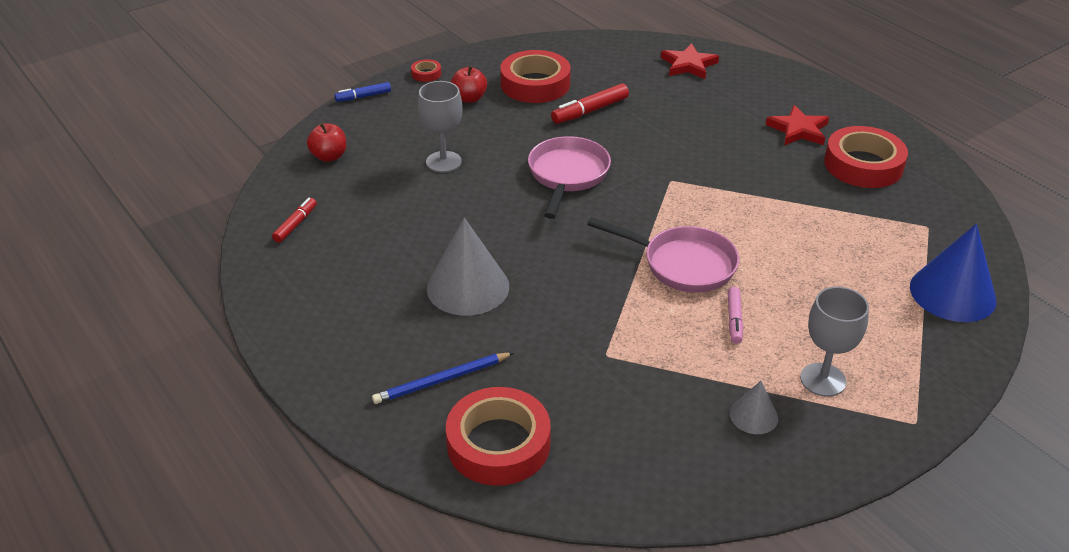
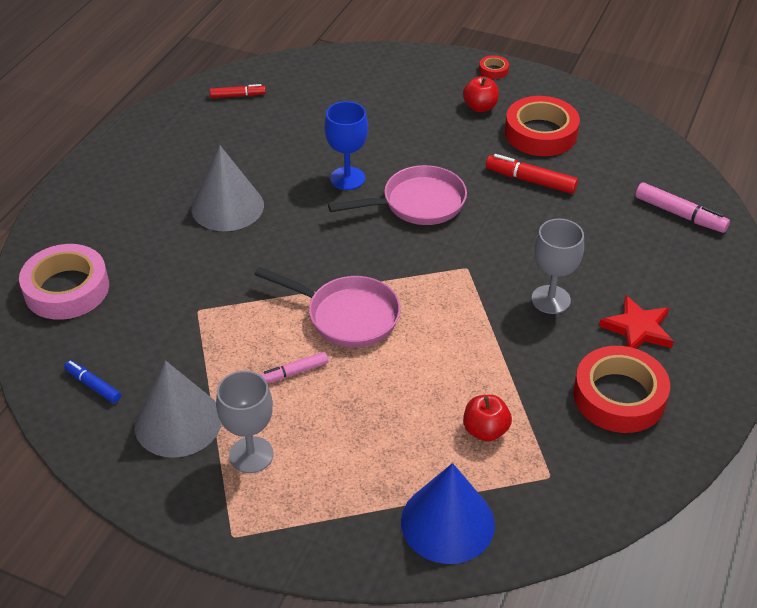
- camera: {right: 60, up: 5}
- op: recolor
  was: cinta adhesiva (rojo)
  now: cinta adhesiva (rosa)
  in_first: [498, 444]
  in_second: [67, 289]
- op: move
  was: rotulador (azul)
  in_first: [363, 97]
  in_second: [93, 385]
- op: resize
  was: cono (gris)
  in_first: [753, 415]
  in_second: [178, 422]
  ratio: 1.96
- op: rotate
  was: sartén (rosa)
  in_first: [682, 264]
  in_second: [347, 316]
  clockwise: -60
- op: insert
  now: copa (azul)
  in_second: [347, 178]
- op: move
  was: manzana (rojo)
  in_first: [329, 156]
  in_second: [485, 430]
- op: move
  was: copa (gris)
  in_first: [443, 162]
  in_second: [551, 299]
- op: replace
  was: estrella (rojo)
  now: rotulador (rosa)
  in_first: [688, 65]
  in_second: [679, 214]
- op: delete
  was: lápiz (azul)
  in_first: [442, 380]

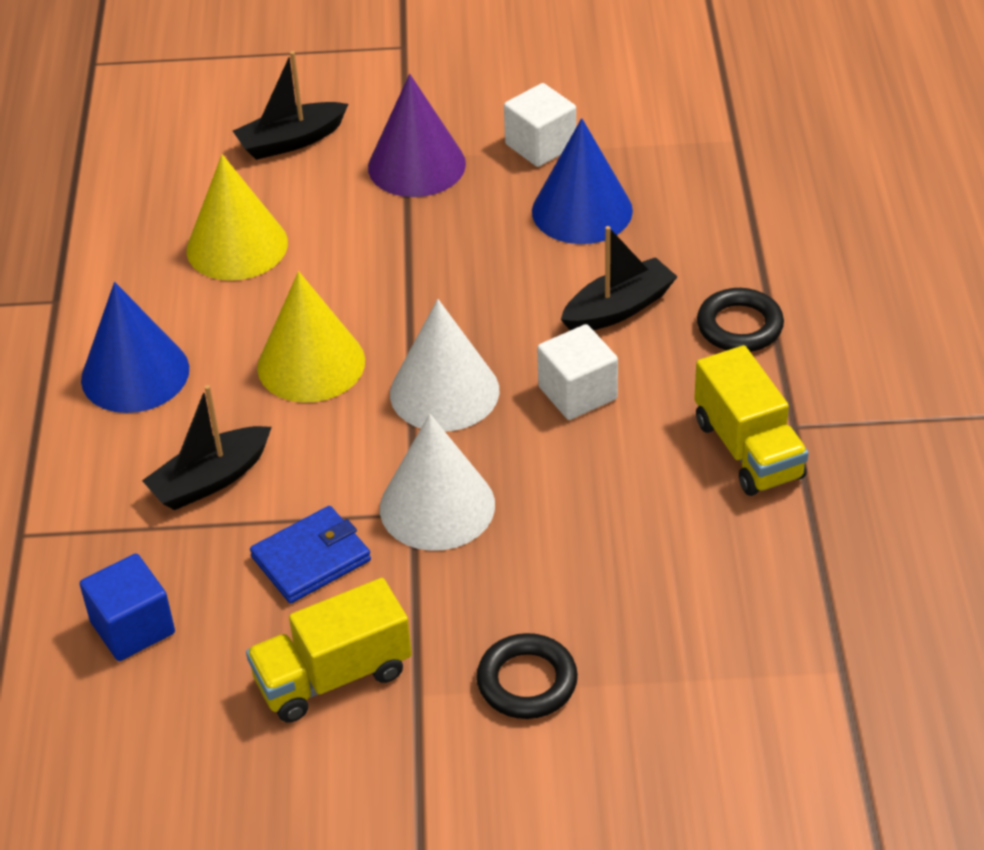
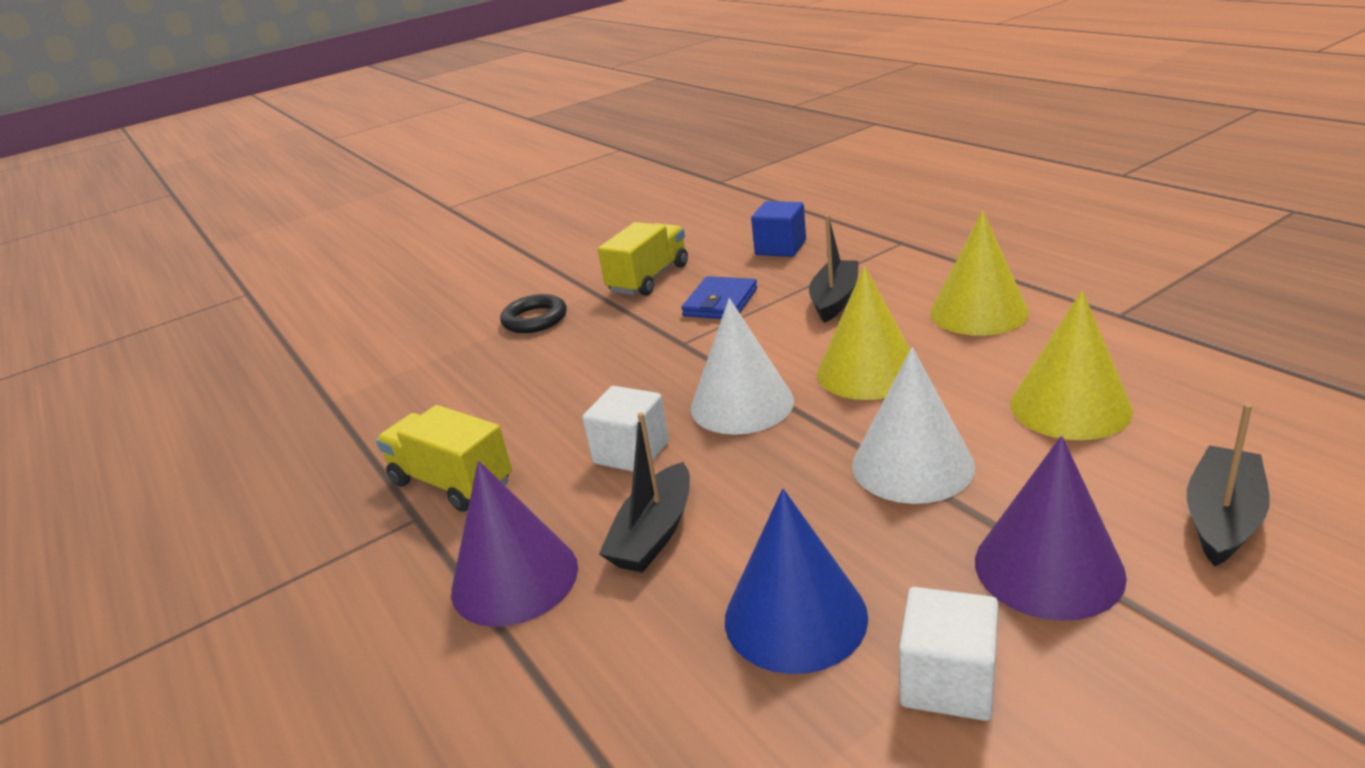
- camera: {right: 150, up: -15}
- op: replace
  was: anillo (negro)
  now: cono (morado)
  in_first: [739, 326]
  in_second: [514, 578]
- op: move
  was: cono (blanco)
  in_first: [437, 506]
  in_second: [912, 465]
- op: recolor
  was: cono (azul)
  now: cono (amarillo)
  in_first: [135, 374]
  in_second: [978, 312]

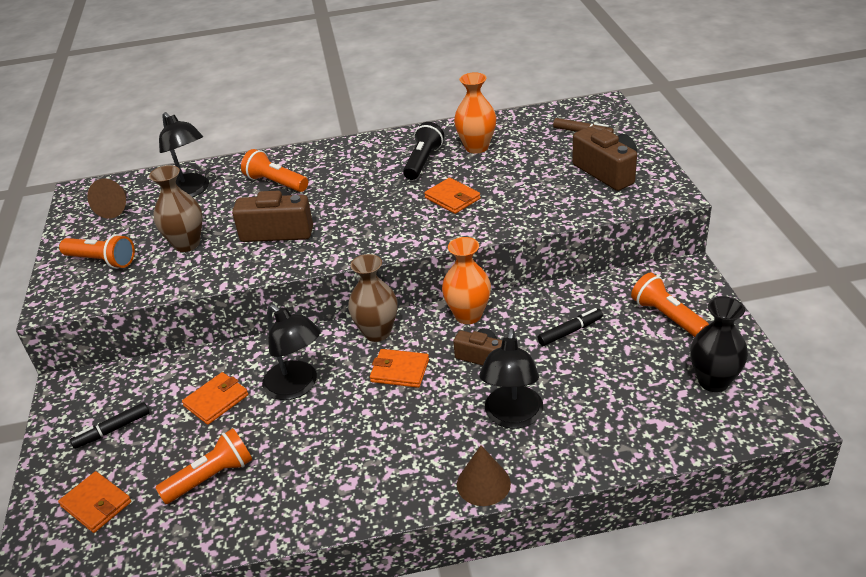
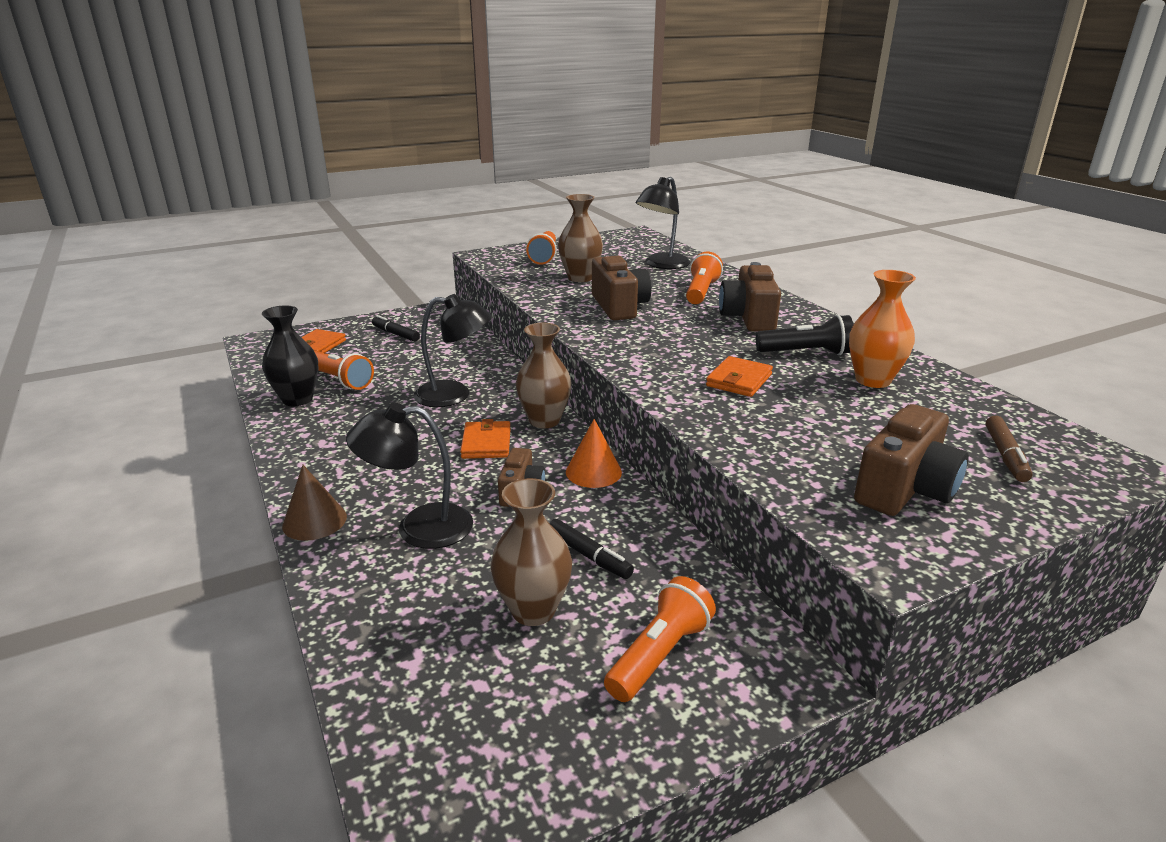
- camera: {right: 70, up: -10}
- op: move
  was: florero (negro)
  in_first: [713, 381]
  in_second: [297, 399]
- op: rotate
  was: lámpara (negro)
  in_first: [297, 387]
  in_second: [454, 395]
  clockwise: -120
- op: insert
  now: florero (marrón)
  in_second: [533, 610]
- op: replace
  was: florero (naranja)
  now: cono (naranja)
  in_first: [468, 315]
  in_second: [593, 472]
- op: insert
  now: cámara (marrón)
  in_second: [748, 318]
- op: delete
  was: cono (marrón)
  in_first: [115, 208]
- op: delete
  was: cartera (naranja)
  in_first: [216, 400]

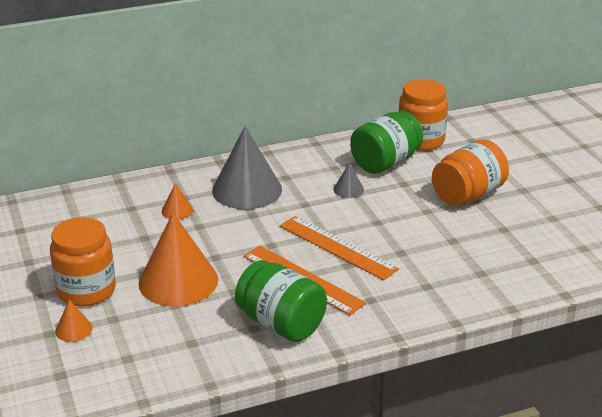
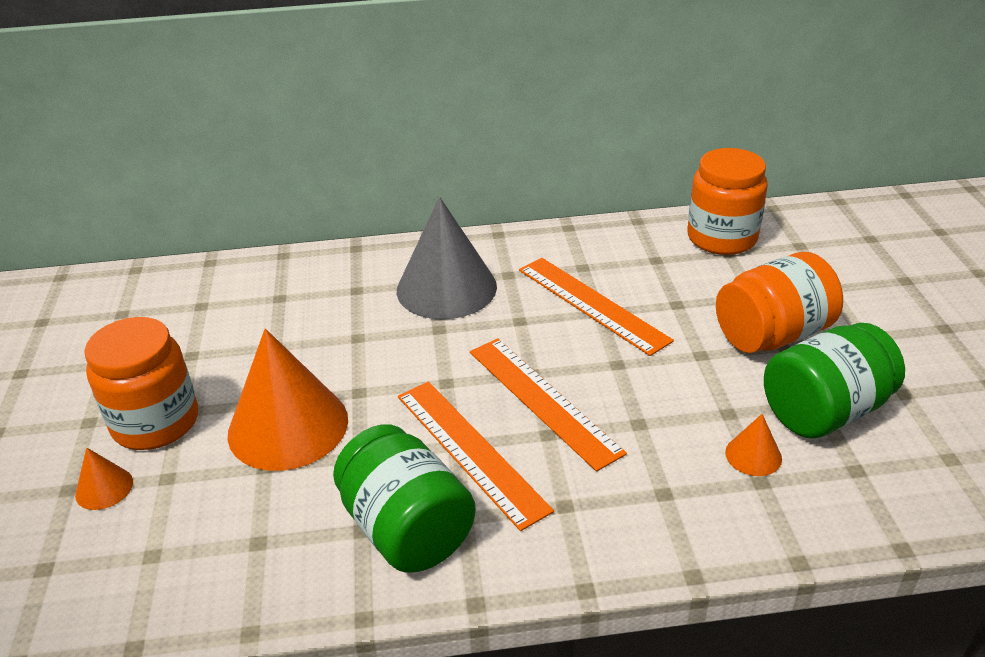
- camera: {right: 15, up: 5}
- op: replace
  was: cono (gris)
  now: regla (naranja)
  in_first: [348, 189]
  in_second: [591, 304]
- op: move
  was: cono (naranja)
  in_first: [177, 210]
  in_second: [753, 455]
- op: move
  was: tarro (verde)
  in_first: [385, 162]
  in_second: [824, 411]

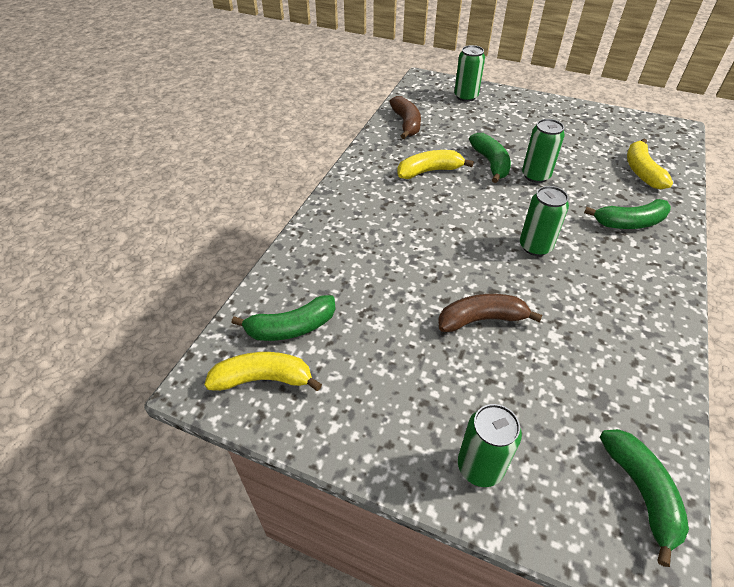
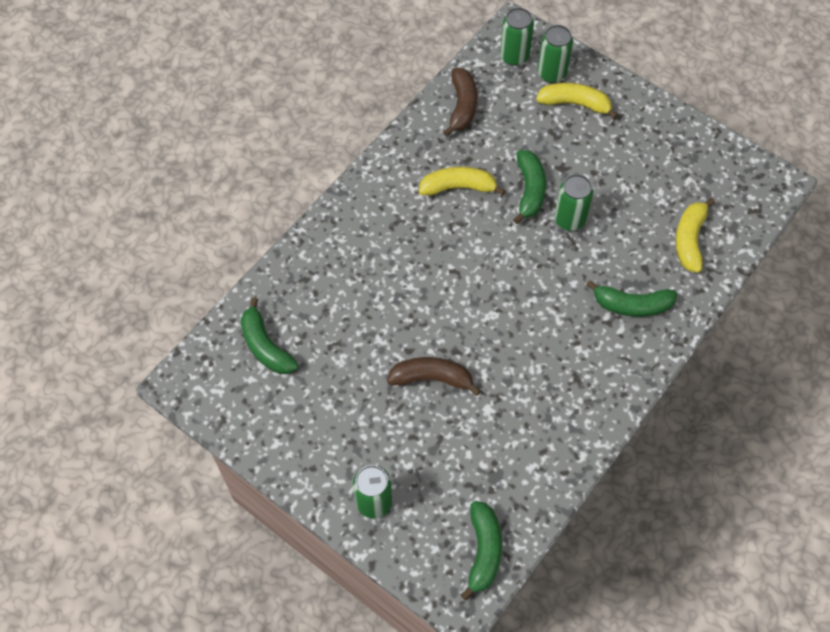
- camera: {right: 15, up: 15}
- op: rotate
  was: plátano (verde)
  in_first: [291, 327]
  in_second: [266, 346]
  clockwise: 60
- op: move
  was: lata (verde)
  in_first: [535, 246]
  in_second: [514, 56]
- op: move
  was: plátano (amarillo)
  in_first: [263, 379]
  in_second: [575, 104]

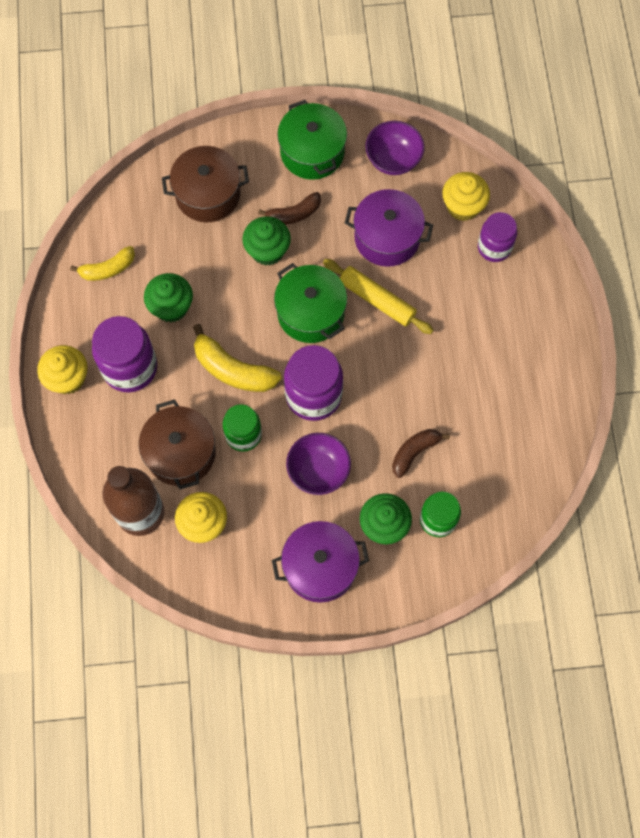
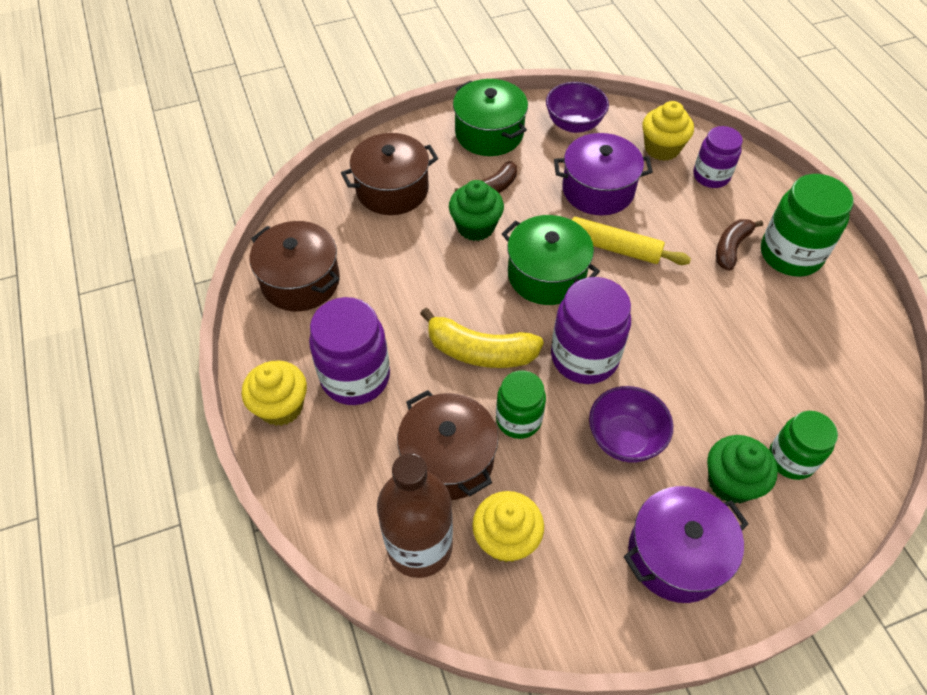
- camera: {right: -15, up: -15}
- op: replace
  was: plátano (amarillo)
  now: olla (marrón)
  in_first: [108, 269]
  in_second: [300, 281]
- op: move
  was: plátano (marrón)
  in_first: [414, 452]
  in_second: [731, 248]
- op: insert
  now: tarro (verde)
  in_second: [790, 254]
- op: delete
  was: magdalena (verde)
  in_first: [171, 307]

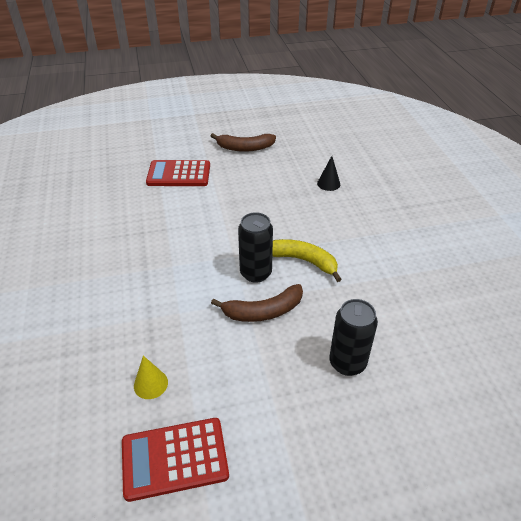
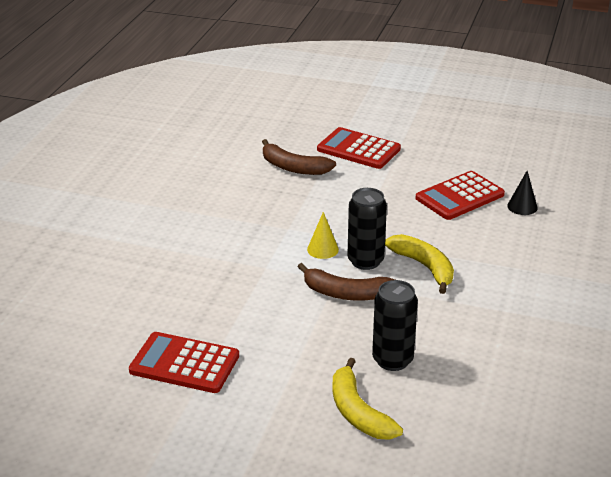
- camera: {right: 30, up: -10}
- op: move
  was: plátano (marrón)
  in_first: [245, 148]
  in_second: [293, 167]
- op: move
  was: cono (amarillo)
  in_first: [150, 384]
  in_second: [322, 249]
- op: insert
  now: plátano (amarillo)
  in_second: [358, 412]
- op: insert
  now: calculadora (rojo)
  in_second: [459, 196]

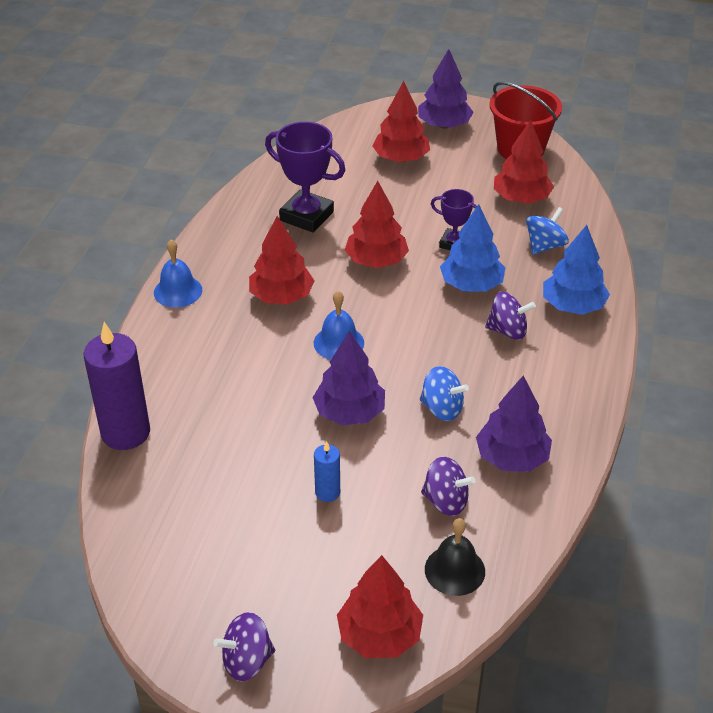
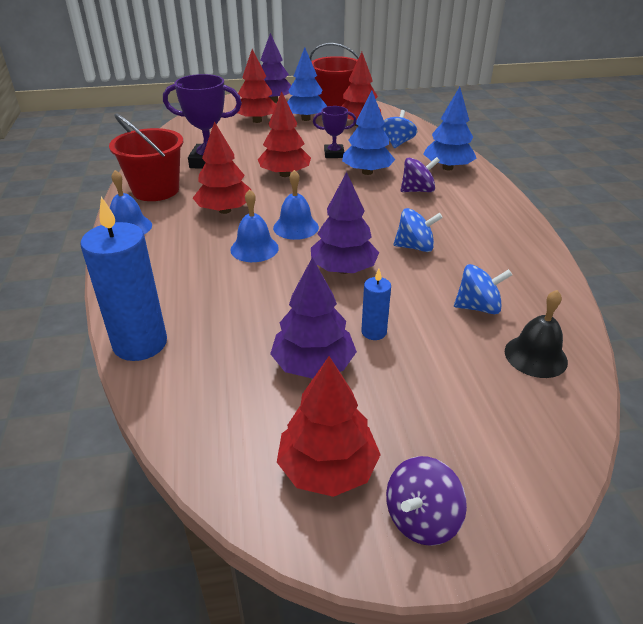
- camera: {right: -25, up: -5}
- op: recolor
  was: vela (morado)
  now: vela (azul)
  in_first: [125, 432]
  in_second: [140, 343]
- op: insert
  now: balde (rojo)
  in_second: [156, 190]
- op: insert
  now: campana (azul)
  in_second: [254, 248]
- op: move
  was: árbol (morado)
  in_first: [512, 457]
  in_second: [313, 365]
- op: move
  was: árbol (rojo)
  in_first: [379, 635]
  in_second: [327, 468]
- op: insert
  now: árbol (azul)
  in_second: [306, 119]
- op: recolor
  was: peonza (morado)
  now: peonza (azul)
  in_first: [446, 501]
  in_second: [478, 307]

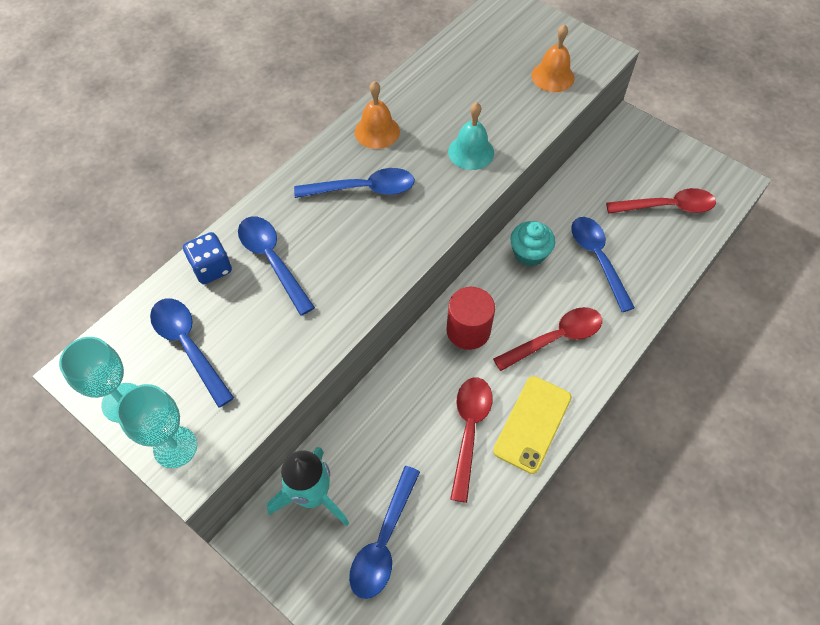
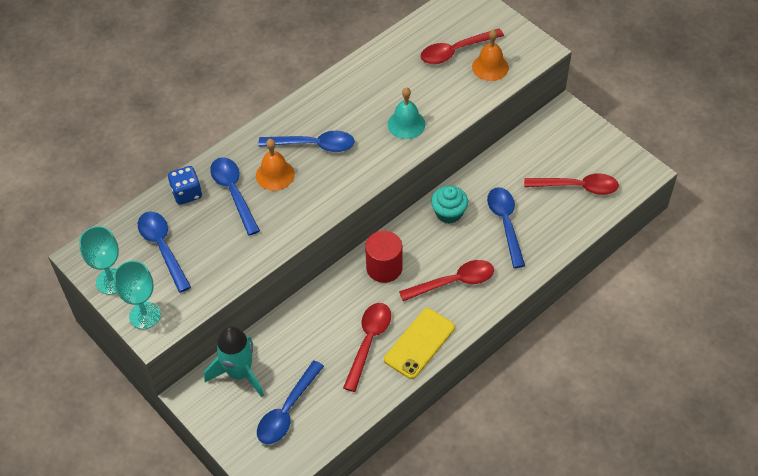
- camera: {right: 10, up: -5}
- op: move
  was: campana (naranja)
  in_first: [377, 131]
  in_second: [275, 175]
- op: insert
  now: cuchara (rojo)
  in_second: [456, 51]

